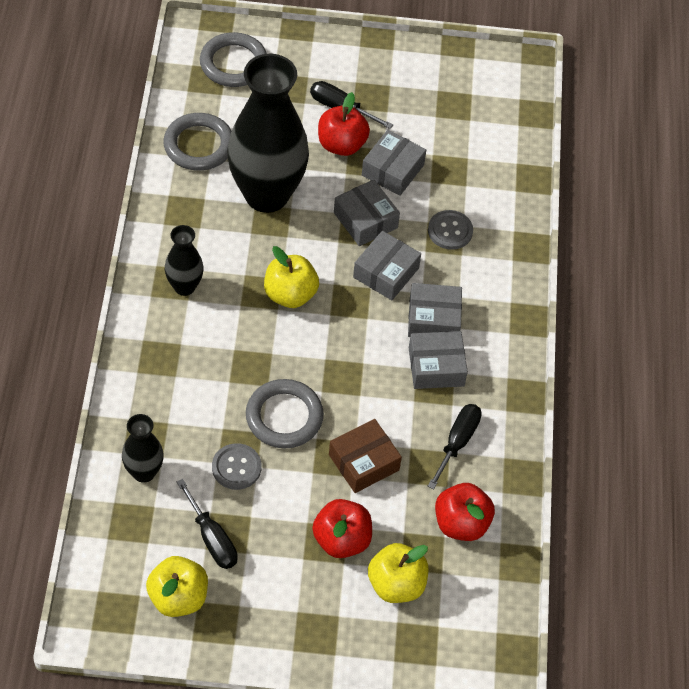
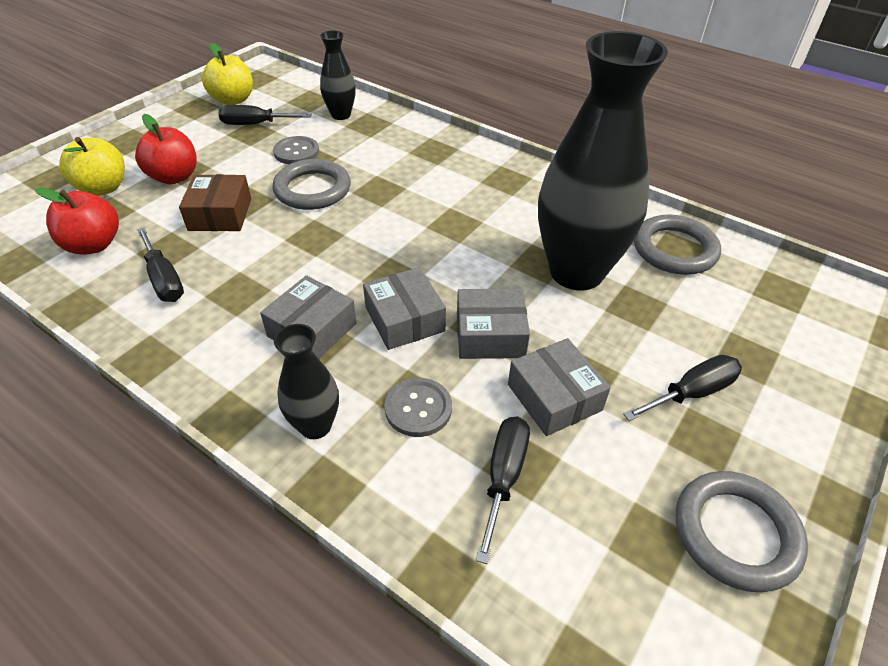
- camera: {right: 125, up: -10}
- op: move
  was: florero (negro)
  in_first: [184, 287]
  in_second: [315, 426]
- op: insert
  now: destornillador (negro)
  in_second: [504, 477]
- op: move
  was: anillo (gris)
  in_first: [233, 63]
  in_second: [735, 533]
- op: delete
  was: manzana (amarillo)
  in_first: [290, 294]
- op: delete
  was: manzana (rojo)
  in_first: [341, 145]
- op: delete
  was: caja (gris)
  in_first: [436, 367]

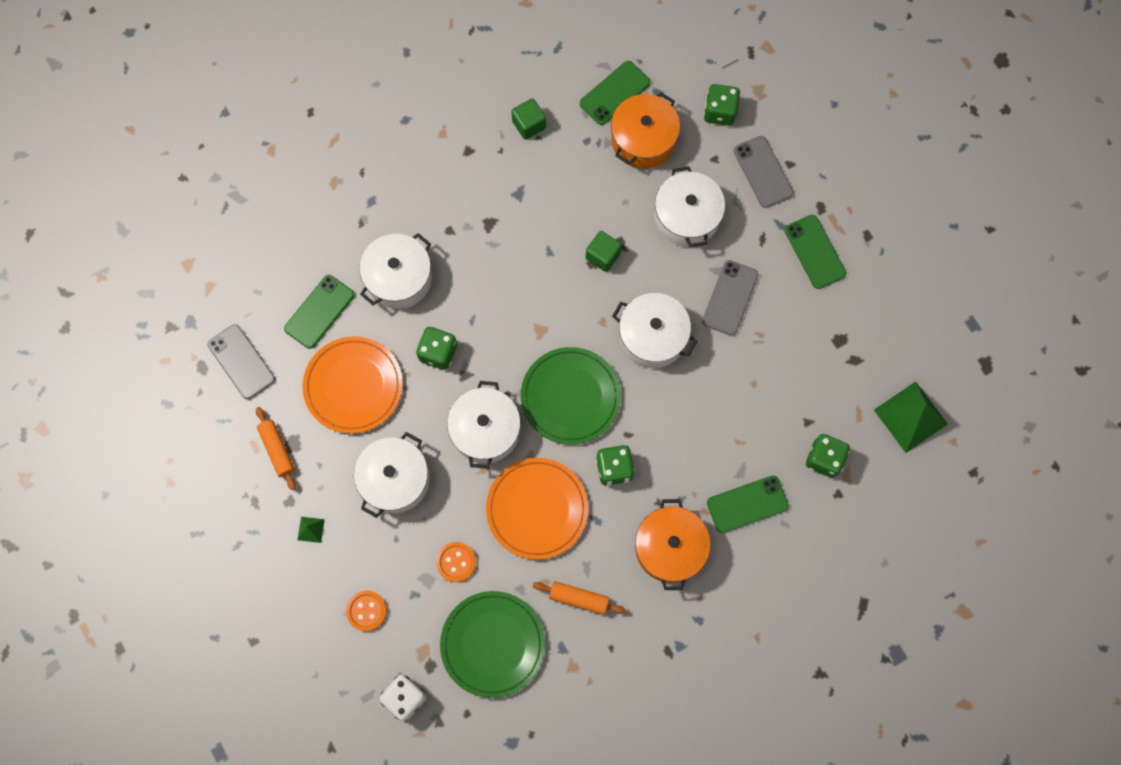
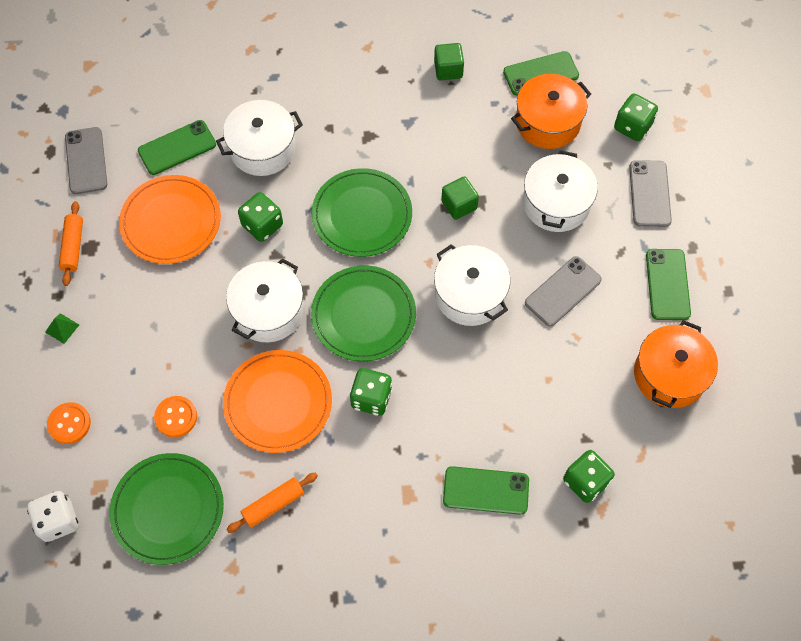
- camera: {right: 25, up: -10}
- op: rotate
  was: rodillo (naranja)
  in_first: [579, 598]
  in_second: [273, 504]
  clockwise: -75
- op: insert
  now: plato (verde)
  in_second: [362, 215]
- op: move
  was: olla (naranja)
  in_first: [670, 548]
  in_second: [669, 374]
- op: delete
  was: olla (blanco)
  in_first: [395, 479]
- op: delete
  was: pirámide (verde)
  in_first: [910, 417]

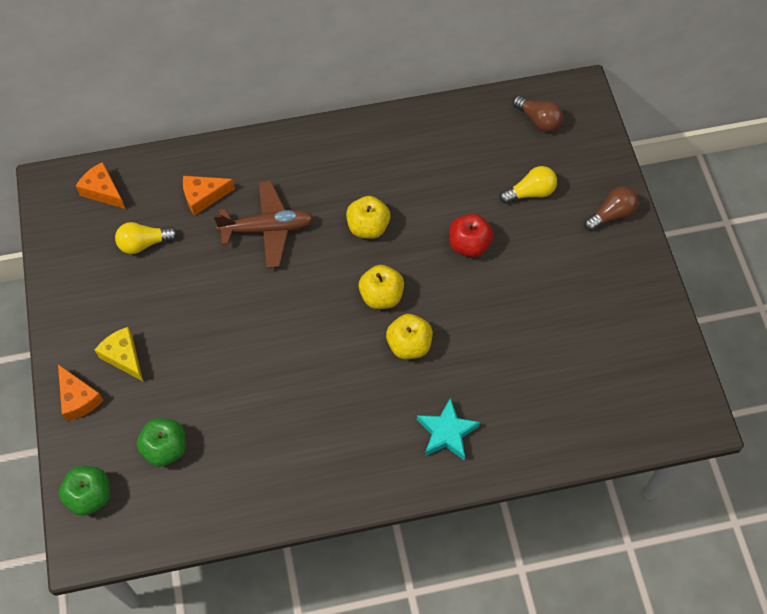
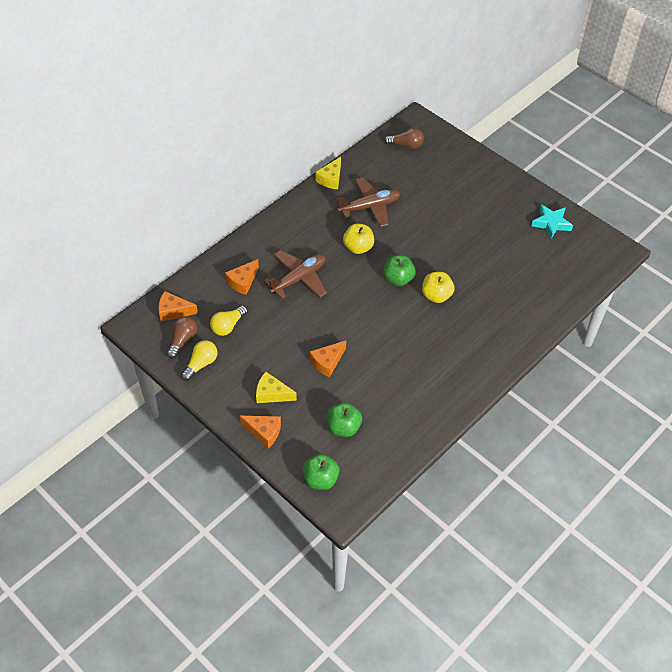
- camera: {right: -35, up: -10}
- op: move
  was: bombilla (marrón)
  in_first: [611, 214]
  in_second: [182, 341]
- op: move
  was: bombilla (amarillo)
  in_first: [530, 192]
  in_second: [201, 364]
- op: insert
  now: queso (naranja)
  in_second: [327, 362]
- op: insert
  now: queso (amarillo)
  in_second: [331, 179]
- op: insert
  now: avión (marrón)
  in_second: [369, 207]
- op: recolor
  was: manzana (amarillo)
  now: manzana (verde)
  in_first: [381, 296]
  in_second: [398, 279]
- op: move
  was: estrella (turquesa)
  in_first: [446, 432]
  in_second: [551, 223]
- op: delete
  was: manzana (rojo)
  in_first: [469, 245]

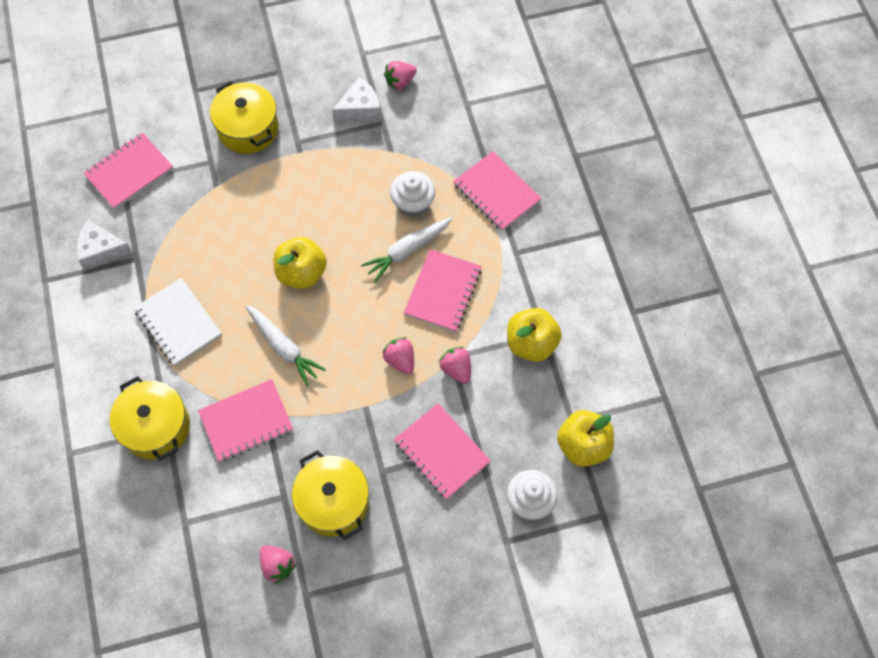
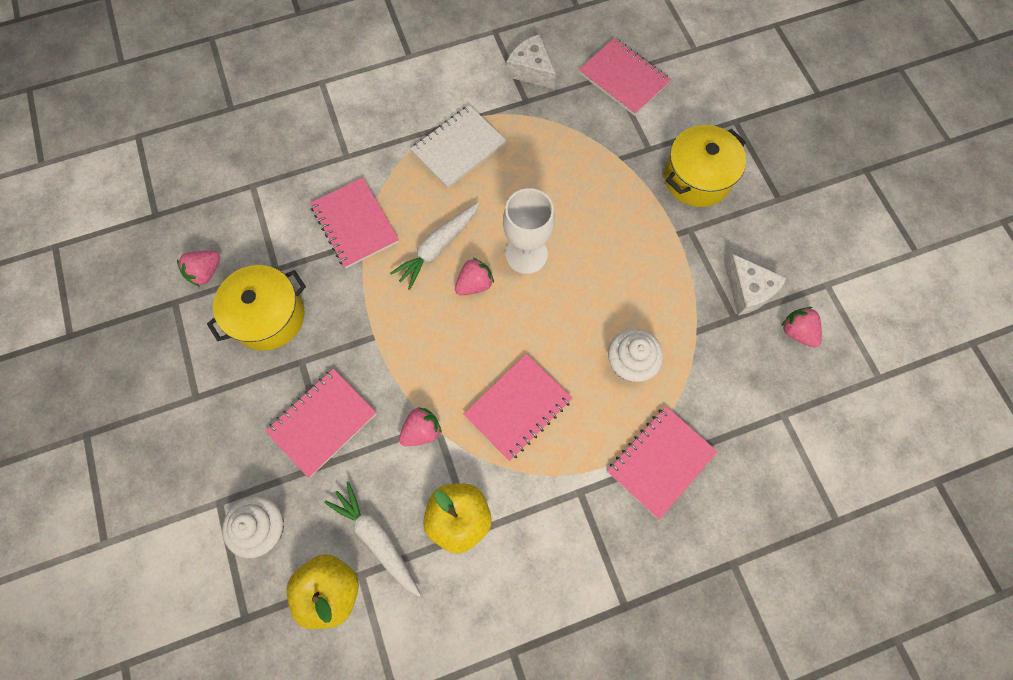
- camera: {right: 85, up: 5}
- op: move
  was: zanahoria (blanco)
  in_first: [407, 251]
  in_second: [377, 538]
- op: move
  was: fresa (rosa)
  in_first: [400, 360]
  in_second: [474, 284]
- op: rotate
  was: cuaderno (rosa)
  in_first: [443, 292]
  in_second: [518, 407]
  clockwise: -60
- op: replace
  was: manzana (amarillo)
  now: copa (blanco)
  in_first: [302, 273]
  in_second: [526, 254]
- op: rotate
  was: queso (blanco)
  in_first: [101, 251]
  in_second: [531, 70]
  clockwise: -45
- op: delete
  was: olla (amarillo)
  in_first: [156, 427]

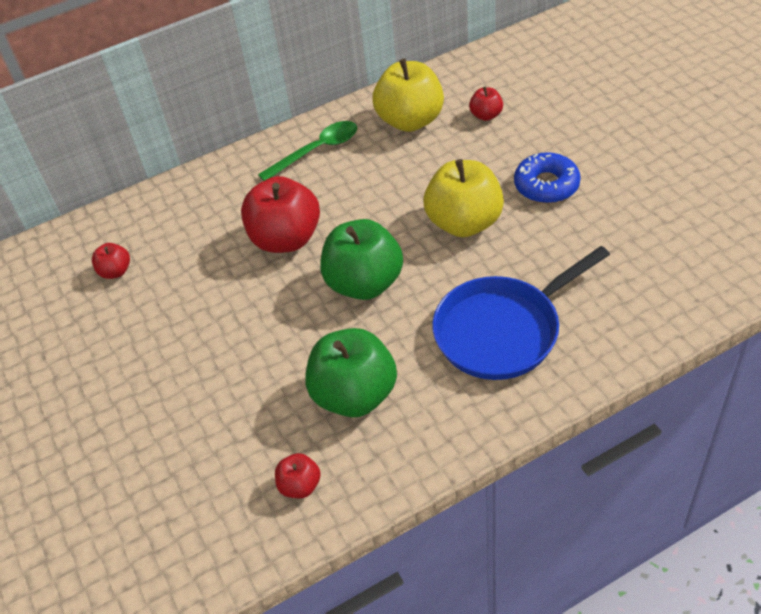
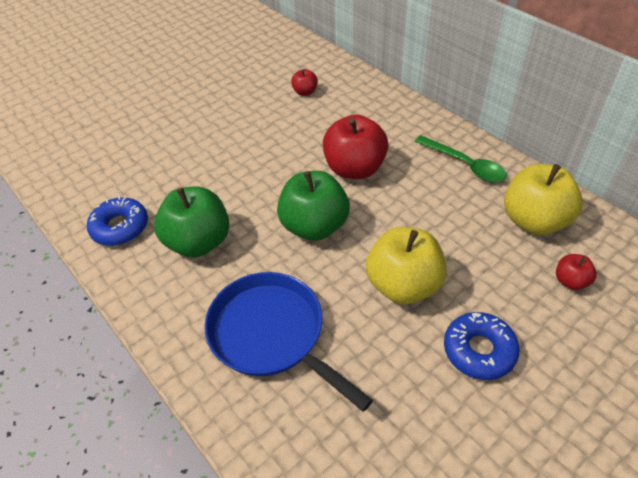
- camera: {right: 75, up: 0}
- op: replace
  was: manzana (rojo)
  now: rosquilla (azul)
  in_first: [300, 486]
  in_second: [120, 227]

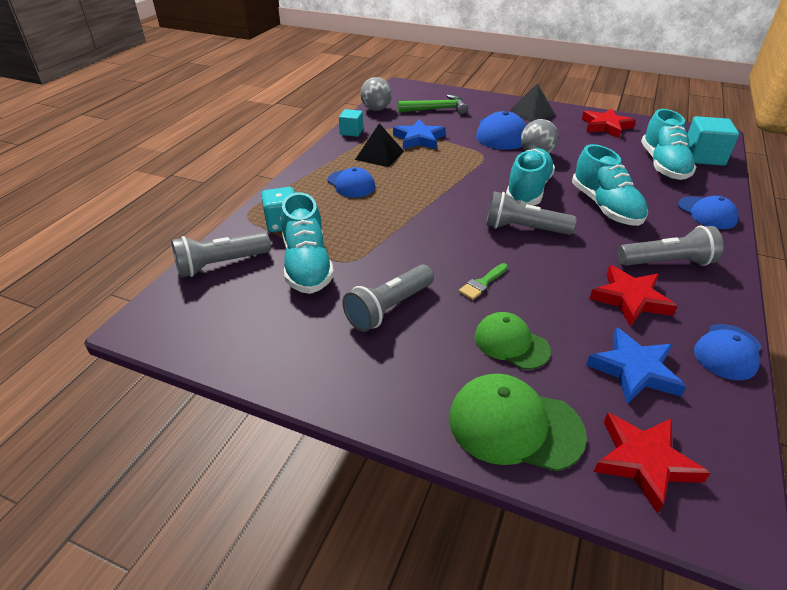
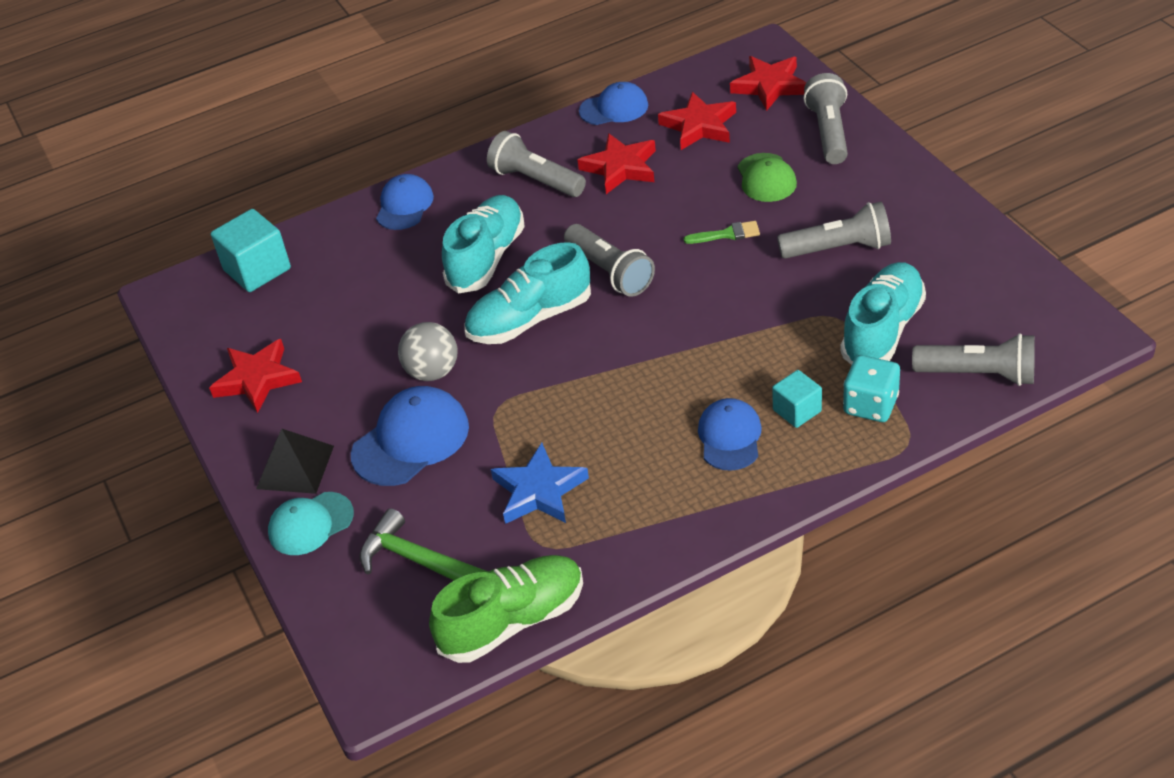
- camera: {right: -135, up: 5}
- op: insert
  now: gorra (turquesa)
  in_second: [310, 524]
- op: replace
  was: pelota (gris)
  now: zapato (verde)
  in_first: [376, 109]
  in_second: [513, 621]
- op: recolor
  was: estrella (azul)
  now: estrella (rojo)
  in_first: [634, 370]
  in_second: [699, 126]
- op: move
  was: cubo (turquesa)
  in_first: [351, 132]
  in_second: [797, 411]
- op: replace
  was: gorra (verde)
  now: lámpara de mano (gris)
  in_first: [514, 425]
  in_second: [829, 132]
- op: delete
  was: pirámide (negro)
  in_first: [379, 155]
- op: delete
  was: zapato (turquesa)
  in_first: [663, 165]

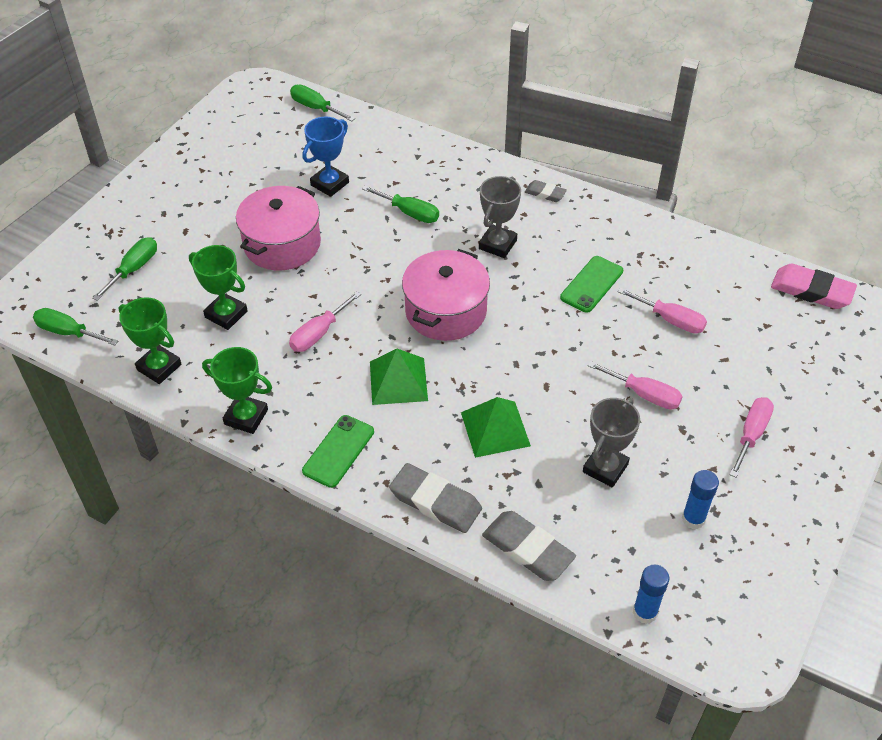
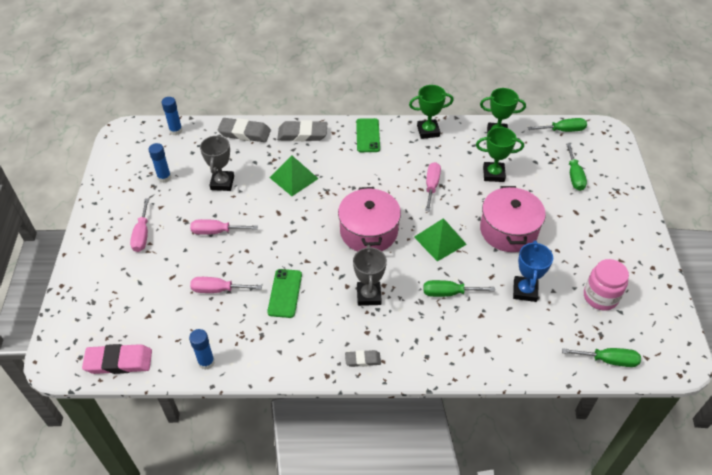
- camera: {right: 150, up: 0}
- op: insert
  now: barra de pegamento (azul)
  in_second: [206, 362]
- op: move
  was: pirámide (verde)
  in_first: [398, 381]
  in_second: [440, 240]
- op: insert
  now: tarro (rosa)
  in_second: [600, 297]

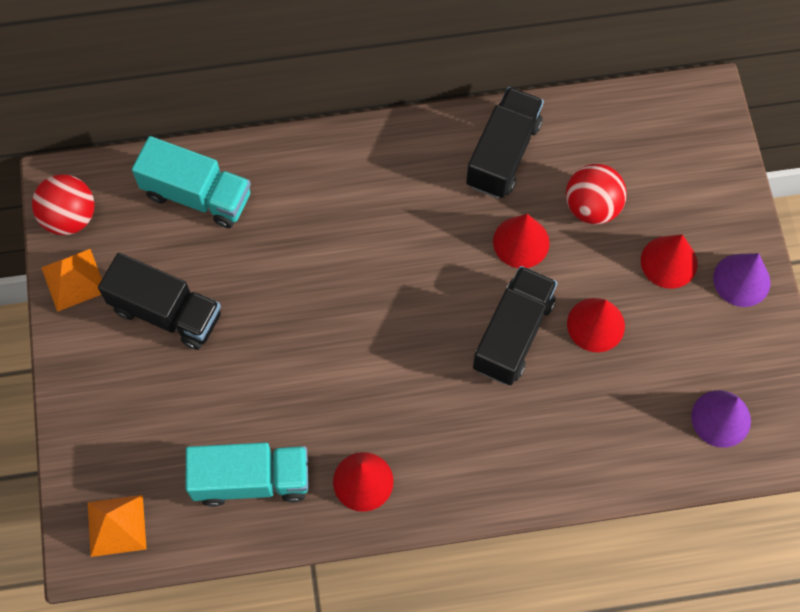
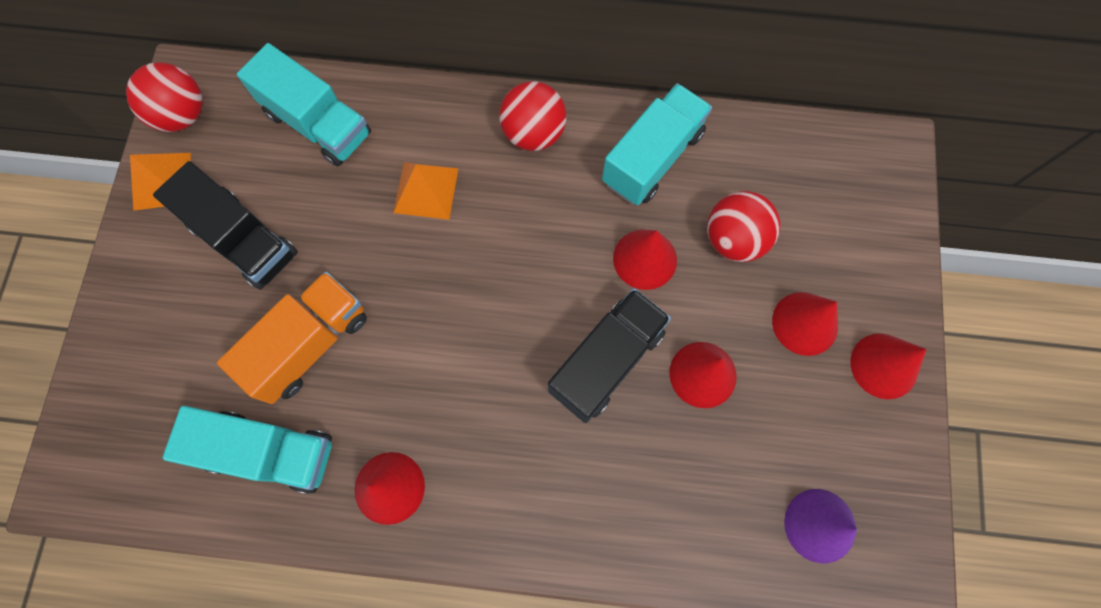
- camera: {right: 15, up: 5}
- op: insert
  now: camión (naranja)
  in_second: [309, 344]
- op: move
  was: pirámide (naranja)
  in_first: [116, 525]
  in_second: [426, 190]
- op: insert
  now: pelota (rojo)
  in_second: [533, 133]
- op: recolor
  was: camión (negro)
  now: camión (turquesa)
  in_first: [503, 154]
  in_second: [652, 158]
- op: recolor
  was: cono (morado)
  now: cono (rojo)
  in_first: [741, 280]
  in_second: [884, 365]

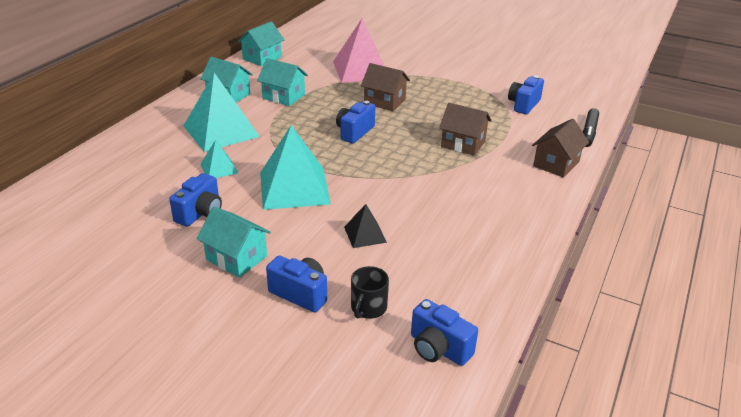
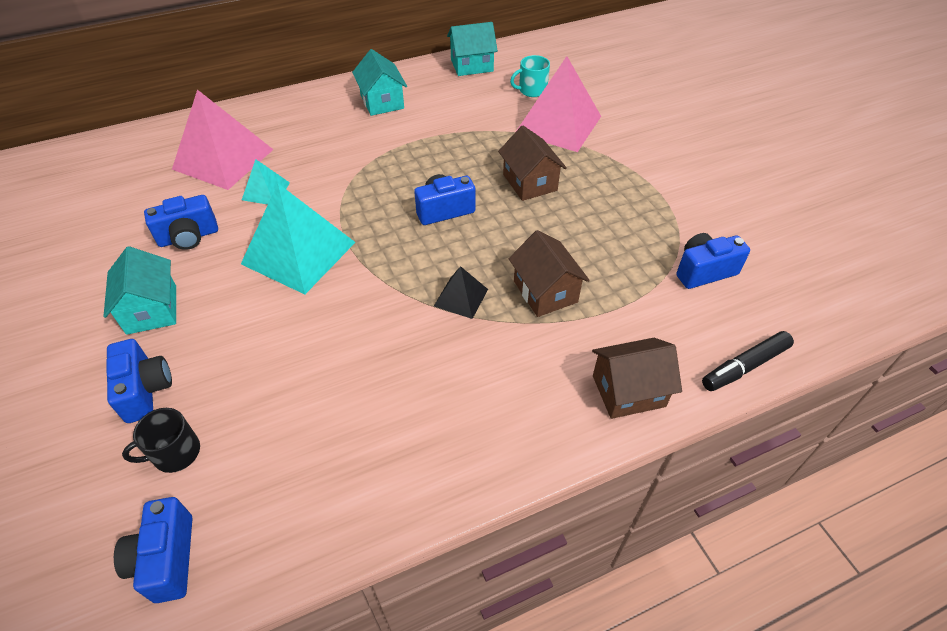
- camera: {right: 40, up: 15}
- op: insert
  now: pirámide (rosa)
  in_second: [223, 159]
- op: move
  was: pirámide (negro)
  in_first: [365, 234]
  in_second: [461, 297]
- op: insert
  now: taza (turquesa)
  in_second: [531, 90]
- op: delete
  was: pirámide (turquesa)
  in_first: [221, 131]
- op: delete
  was: casa (turquesa)
  in_first: [283, 96]

